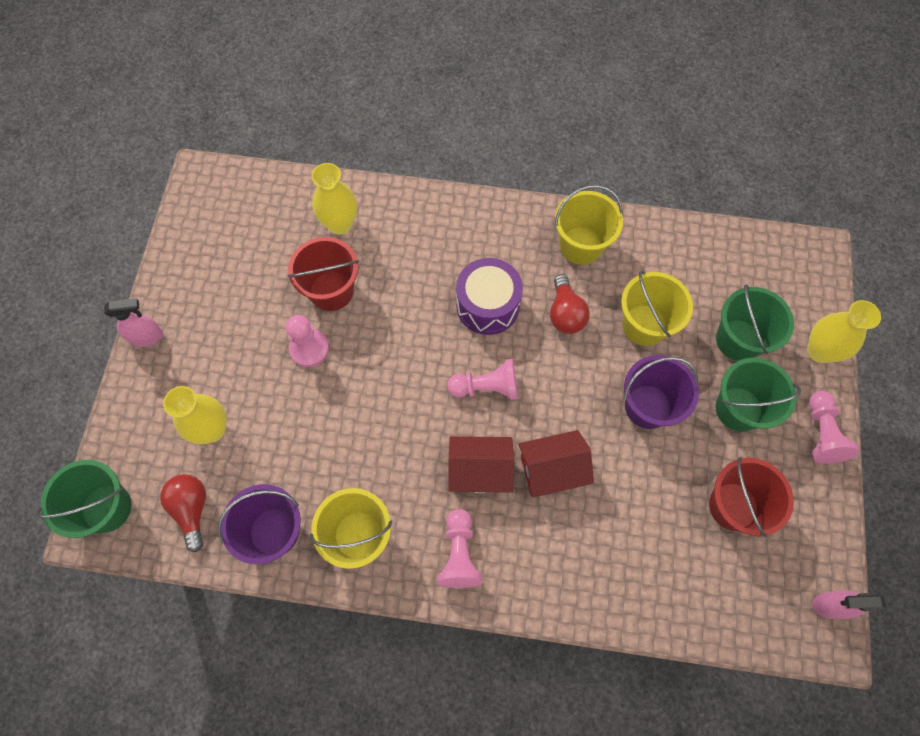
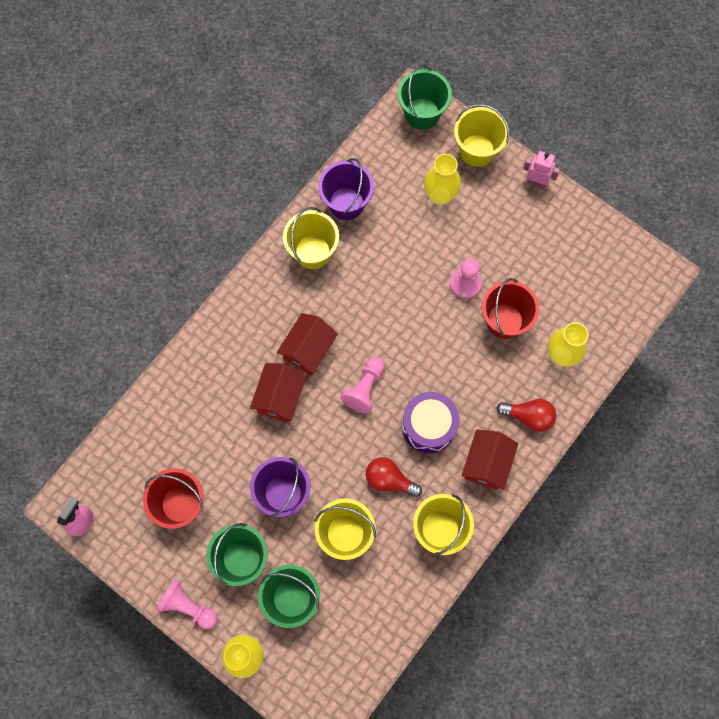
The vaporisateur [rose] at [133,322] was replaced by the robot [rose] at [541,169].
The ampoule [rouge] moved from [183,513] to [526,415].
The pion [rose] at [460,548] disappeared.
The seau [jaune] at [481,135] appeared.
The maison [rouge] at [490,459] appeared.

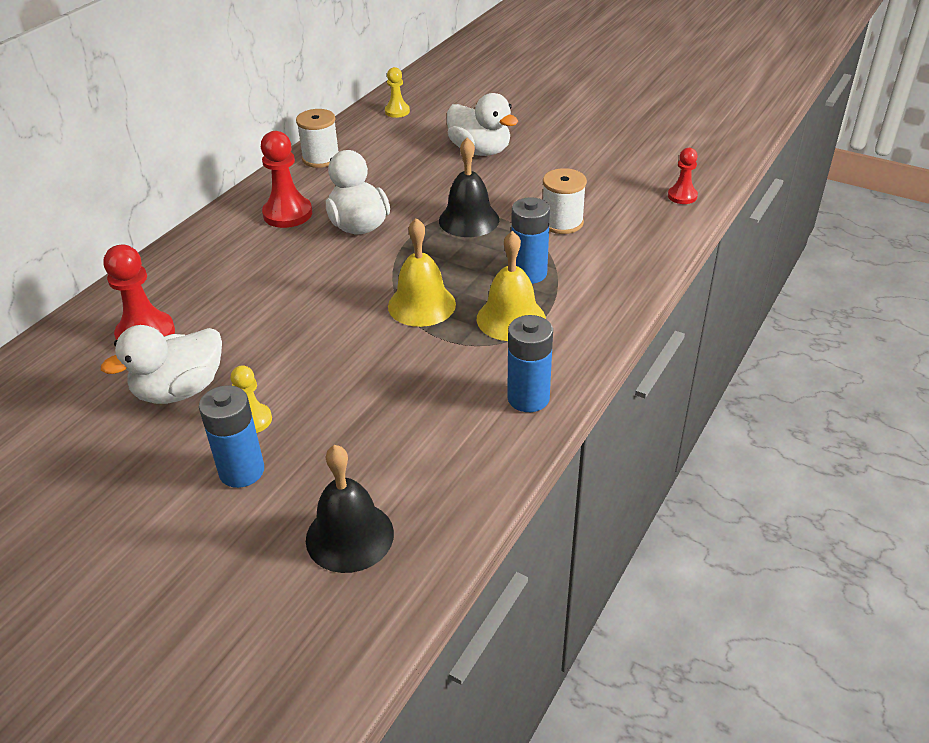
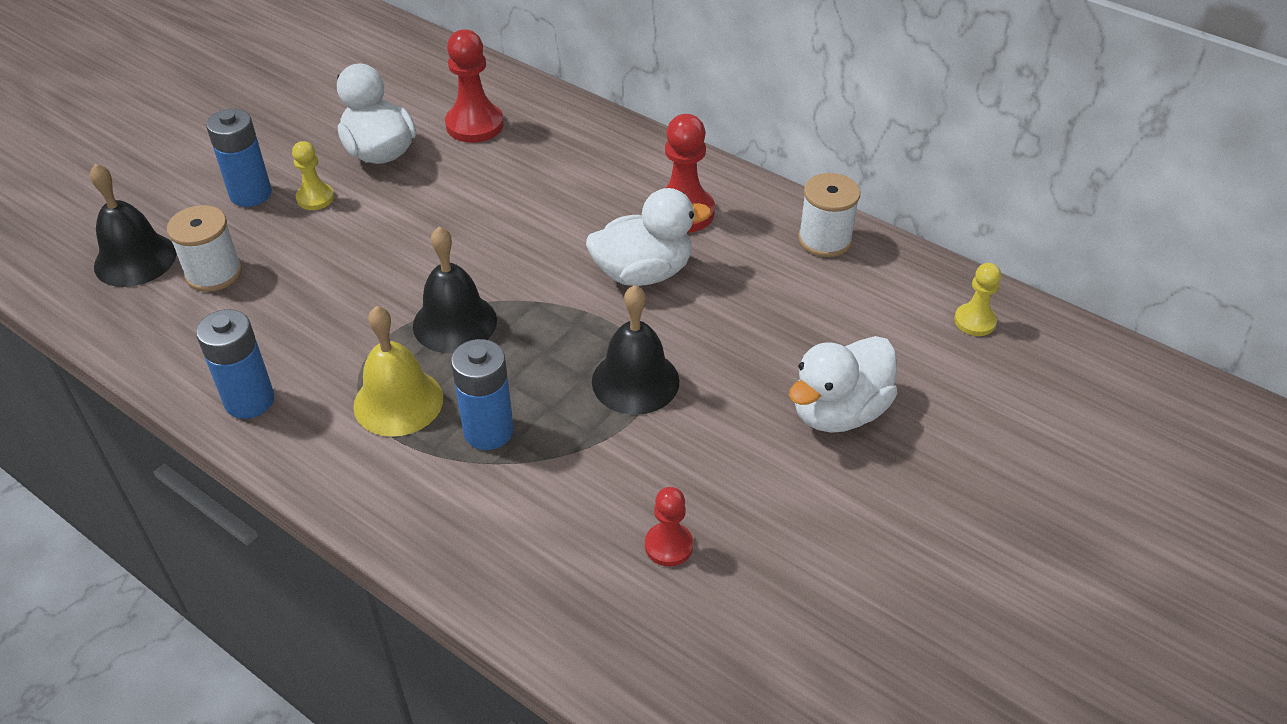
The pion [rouge] moved from [683,176] to [669,526].
The bobine [blanc] moved from [565,201] to [204,248].
The cloche [jaune] at [422,272] became the cloche [noir] at [455,290].

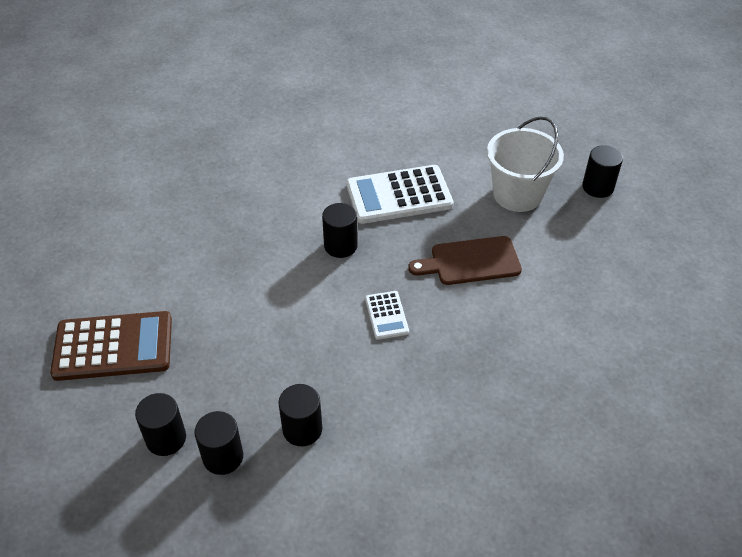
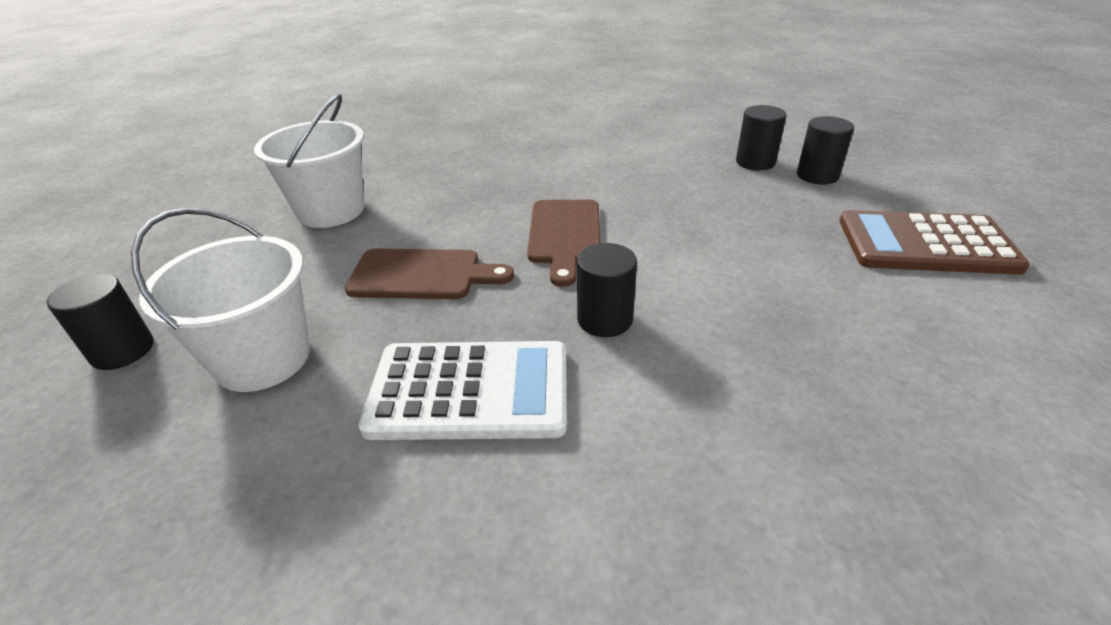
The calculatrice [blanc] at [387,315] was replaced by the planche à découper [marron] at [563,243].
The cylindre [noir] at [300,415] disappeared.
The seau [blanc] at [309,161] appeared.

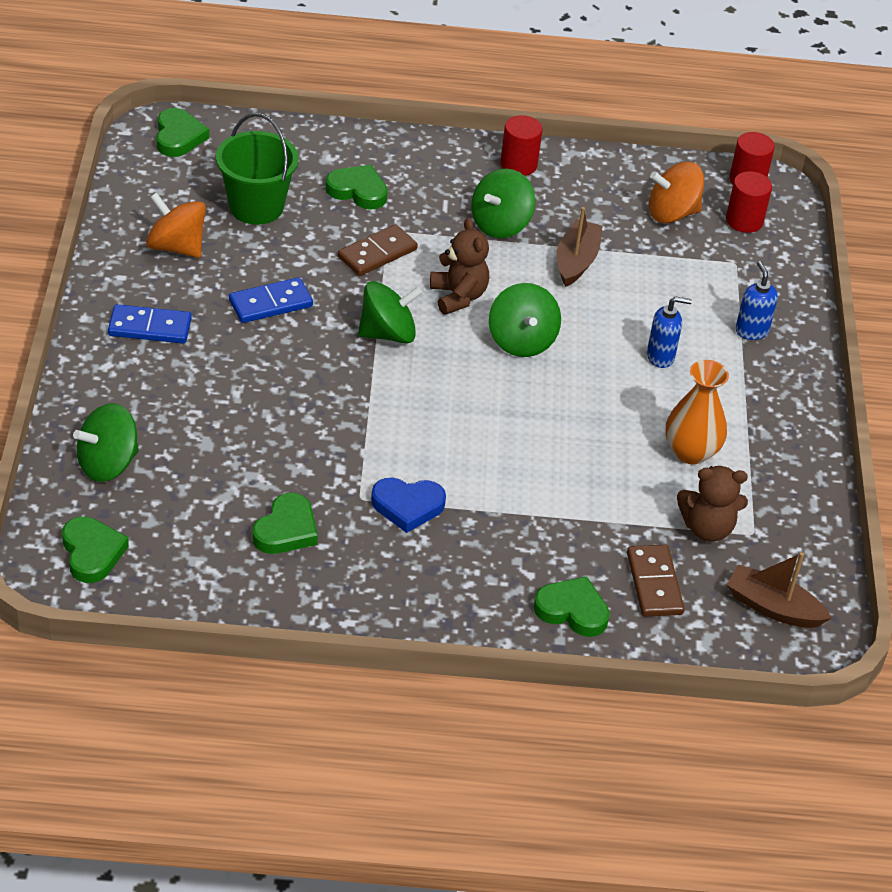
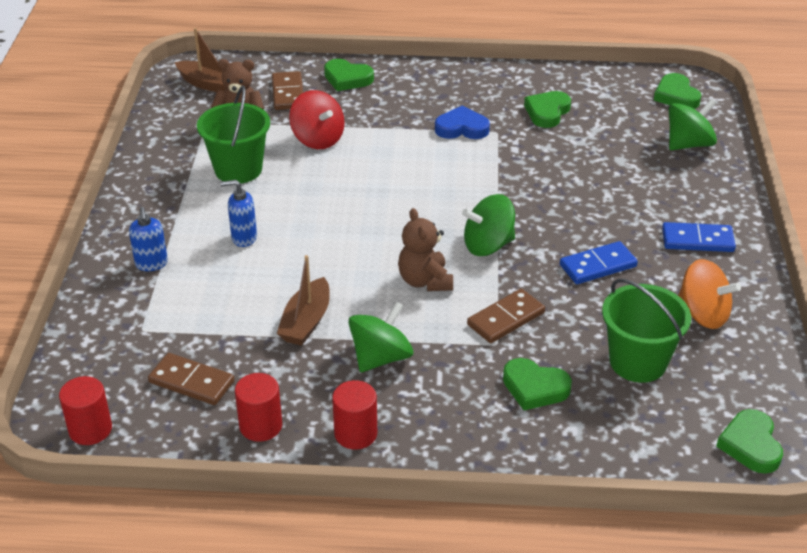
The toupie [orange] at [676,192] was replaced by the domino [marron] at [191,379].
The cylindre [rouge] moved from [749,202] to [258,407].
The toupie [vert] at [525,320] disappeared.
The vase [orange] at [697,412] was replaced by the seau [vert] at [233,134].
The toupie [rouge] at [317,119] appeared.

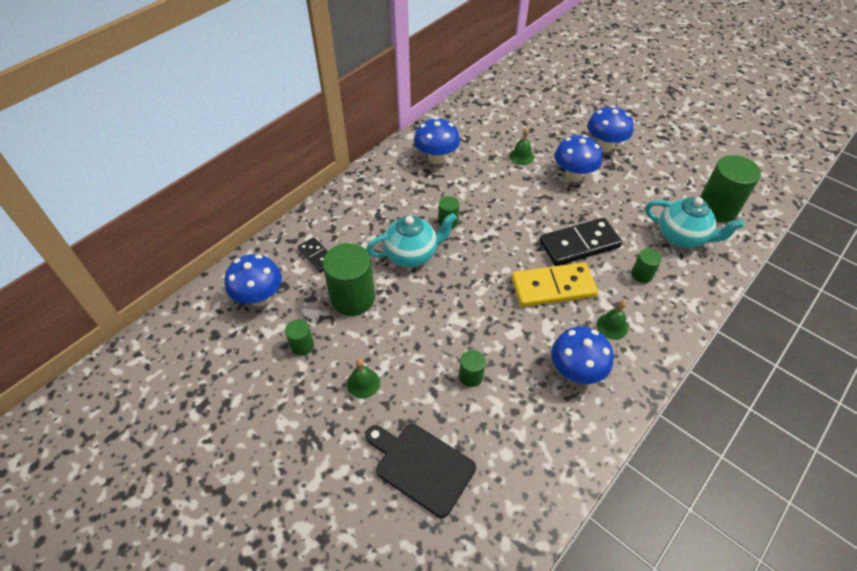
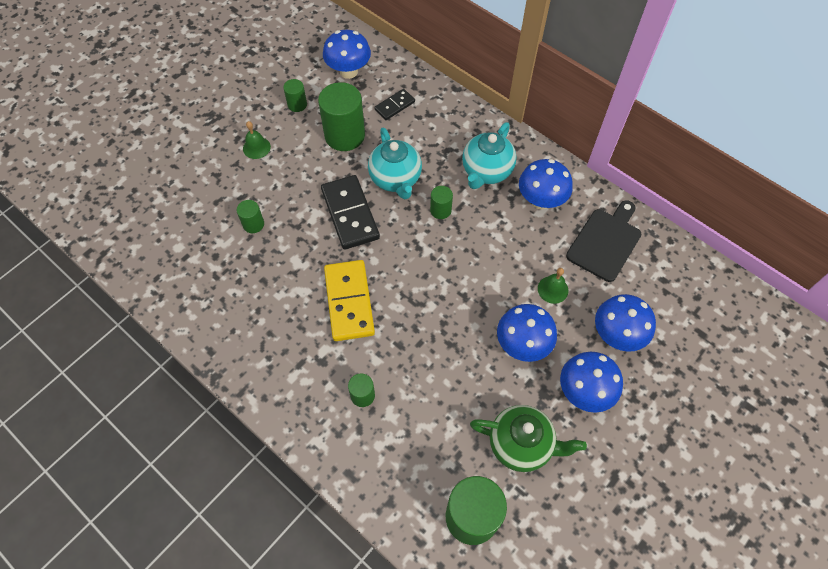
The théière [turquoise] moved from [695,222] to [489,155].
The domino [noir] moved from [580,242] to [350,212].
The cloche [vert] at [612,320] disappeared.
The champignon [bleu] moved from [582,355] to [625,323].
The planche à découper [noir] moved from [420,471] to [604,241].
The théière [vert] at [528,438] appeared.

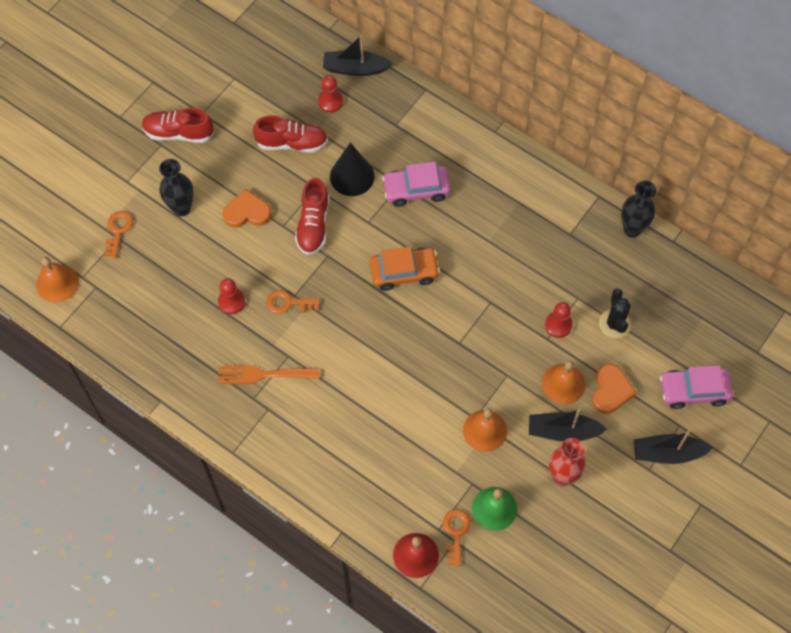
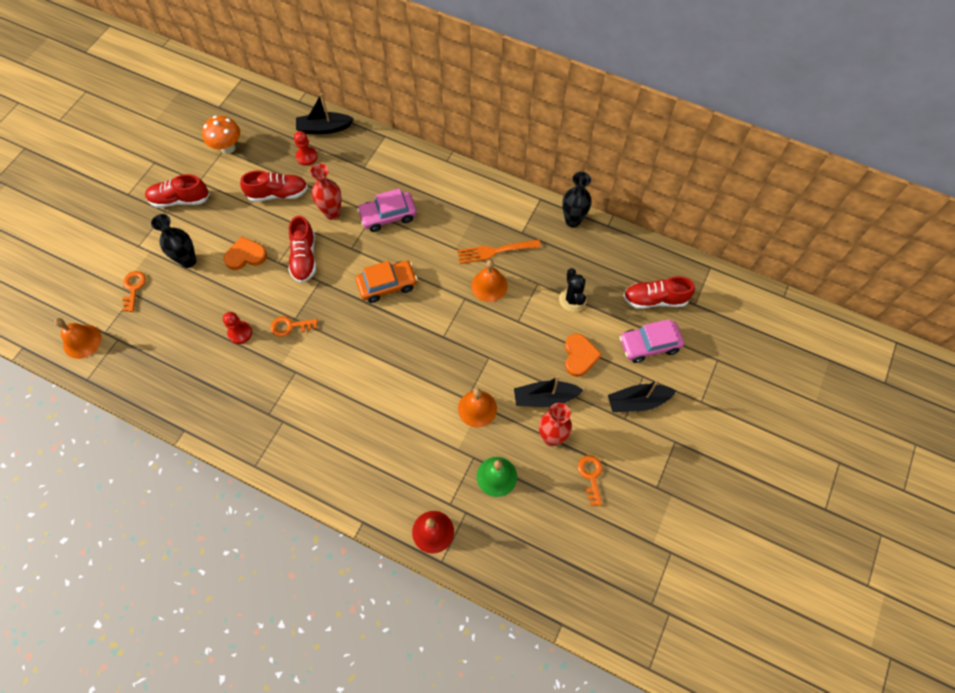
The cône [noir] at [352,169] was replaced by the vase [rouge] at [326,192].
The pion [rouge] at [559,320] disappeared.
The cloche [orange] moved from [563,382] to [489,281].
The fourchette [orange] moved from [268,374] to [499,252].
The clé [orange] moved from [456,537] to [590,480].
The champignon [orange] at [221,135] appeared.
The chaussure [rouge] at [659,292] appeared.

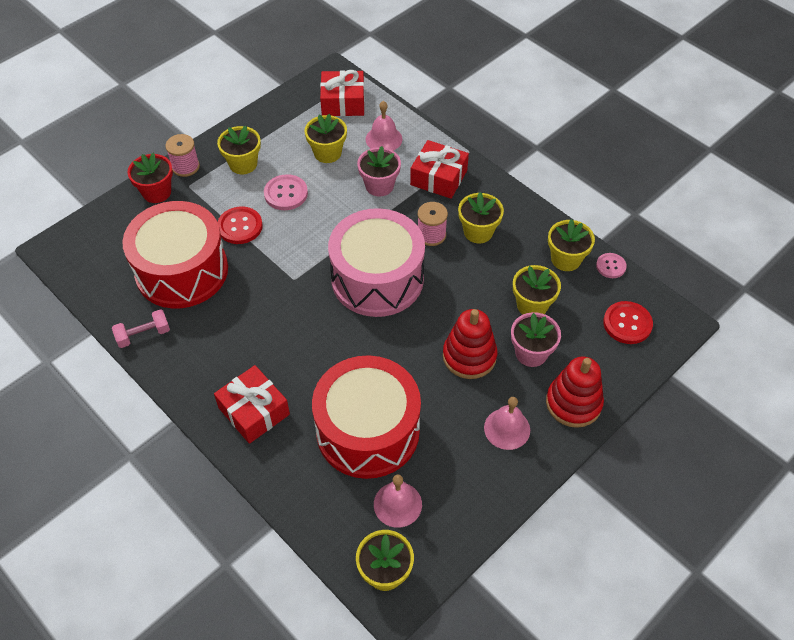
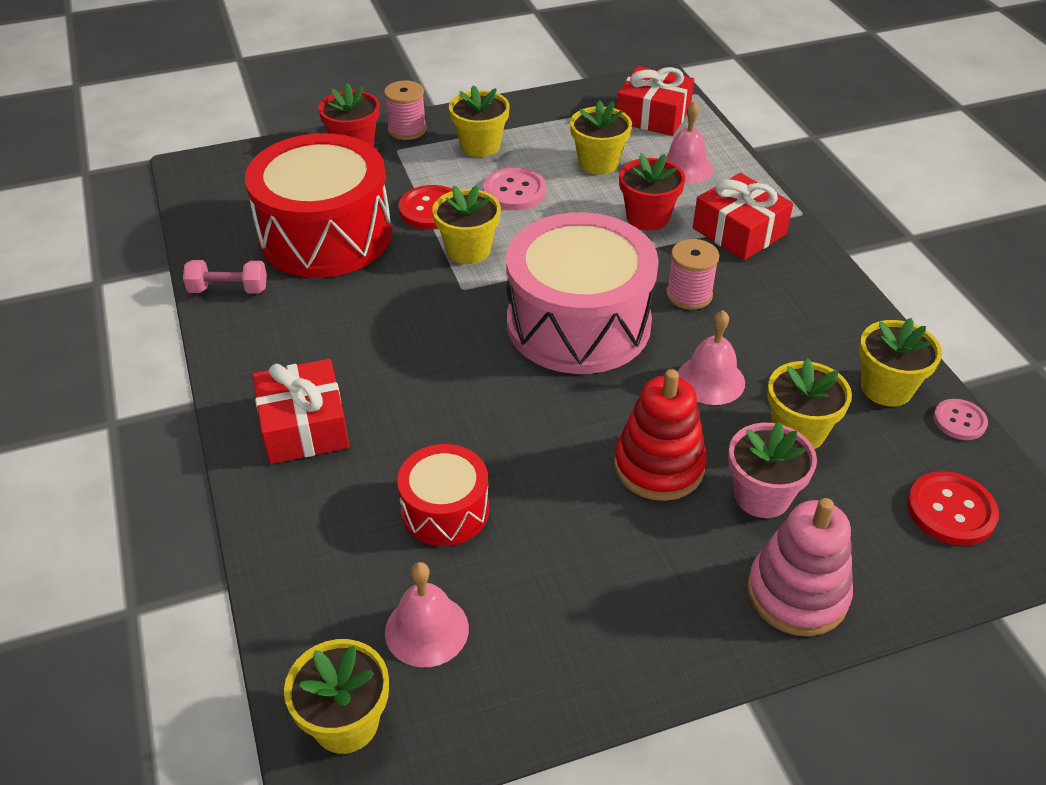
The pot de fleurs [rose] at [379,171] became the pot de fleurs [rouge] at [652,191].
The pot de fleurs [jaune] moved from [481,217] to [466,224].
The tambour [rouge] at [366,417] changed to 0.52 times the size.
The jouet à empiler [rouge] at [575,392] became the jouet à empiler [rose] at [800,567].
The cloche [rose] moved from [507,423] to [711,357].

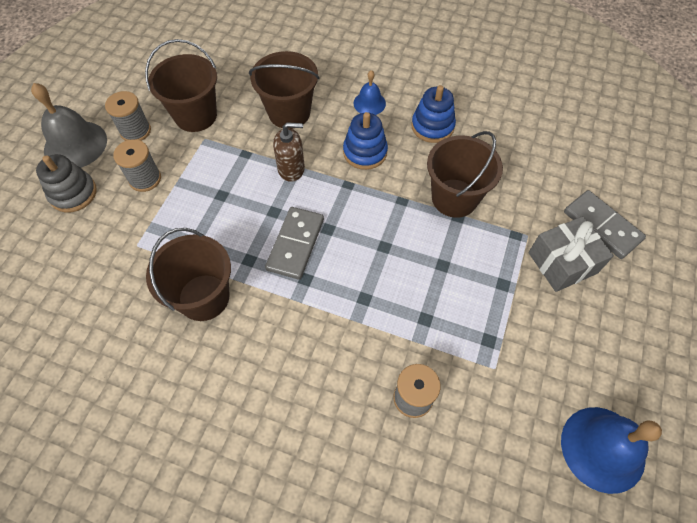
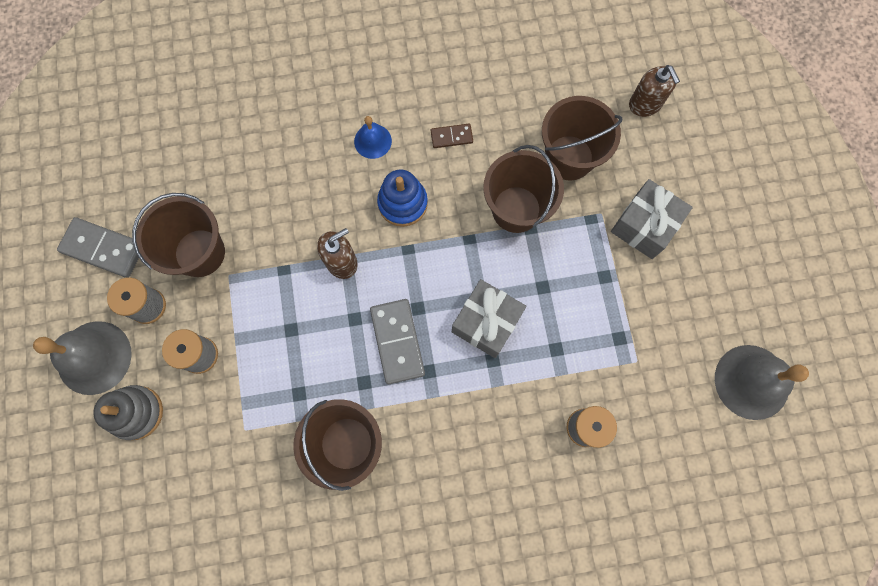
The seau [marron] moved from [284,90] to [582,138].
The jouet à empiler [bleu] at [433,114] was replaced by the domino [marron] at [452,136].
The domino [gris] moved from [605,224] to [98,247].
The cloche [bleu] at [611,450] became the cloche [gris] at [762,382].
The distributeur de savon [marron] at [654,91] appeared.
The cadeau [gris] at [489,318] appeared.

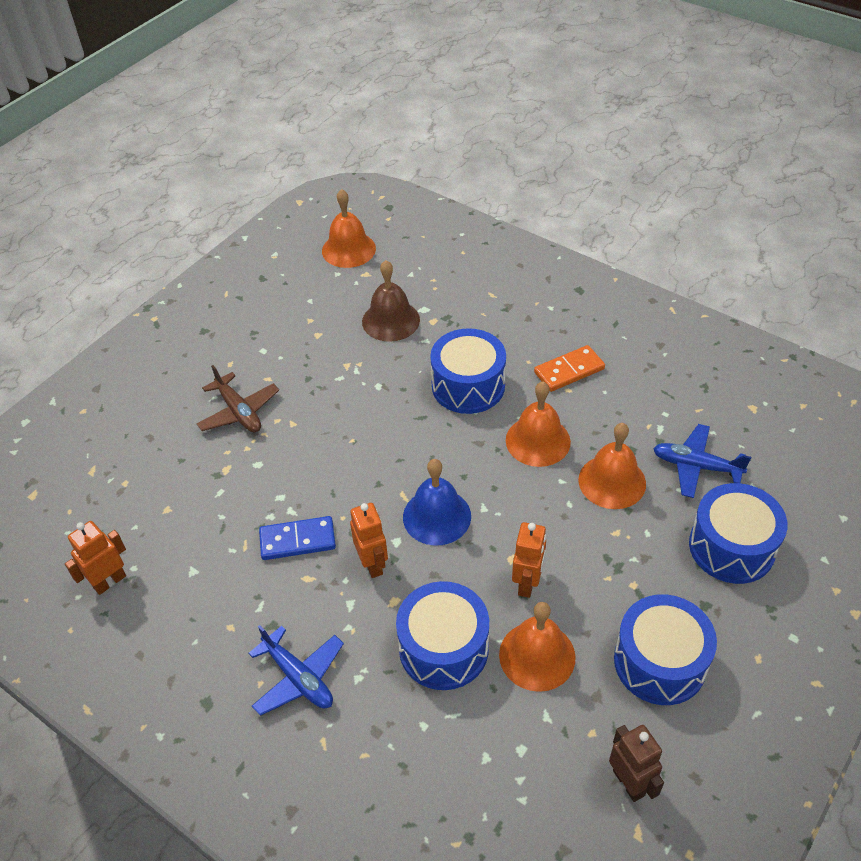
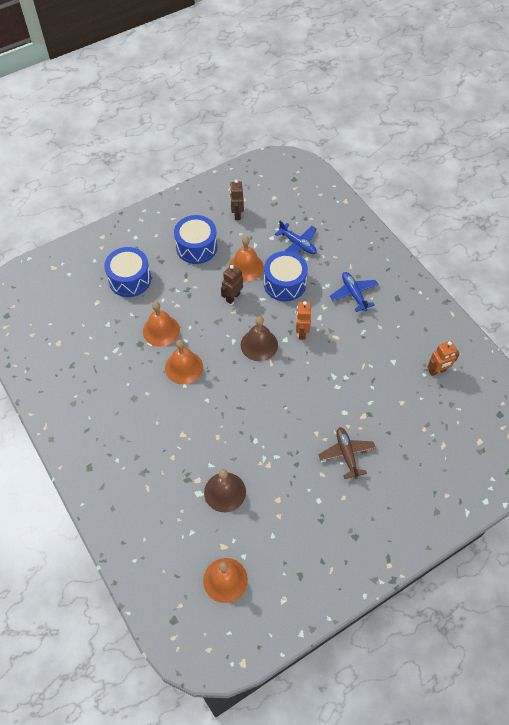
The tambour [bleu] at [468,371] disappeared.
The domino [orange] at [569,368] disappeared.
The avion [bleu] moved from [702,461] to [296,237].
The cloche [bleu] at [437,502] became the cloche [marron] at [259,338].
The domino [bleu] at [297,538] disappeared.
The robot [orange] at [529,560] became the robot [marron] at [232,284].

